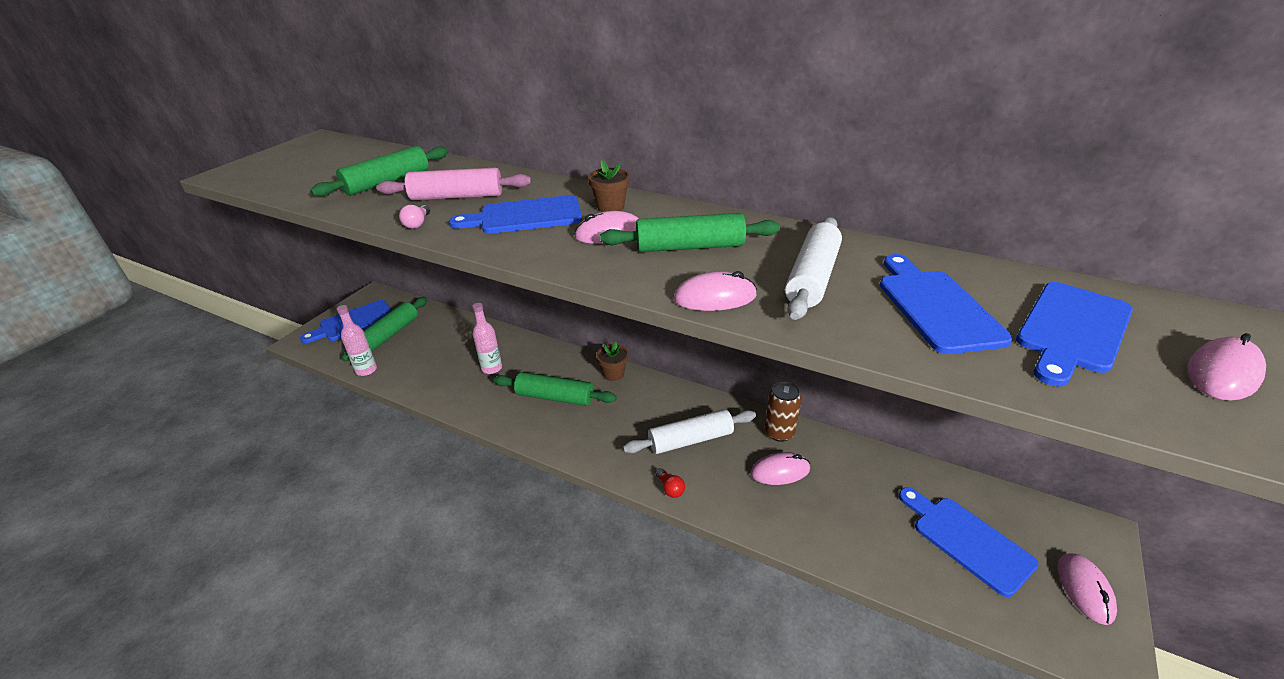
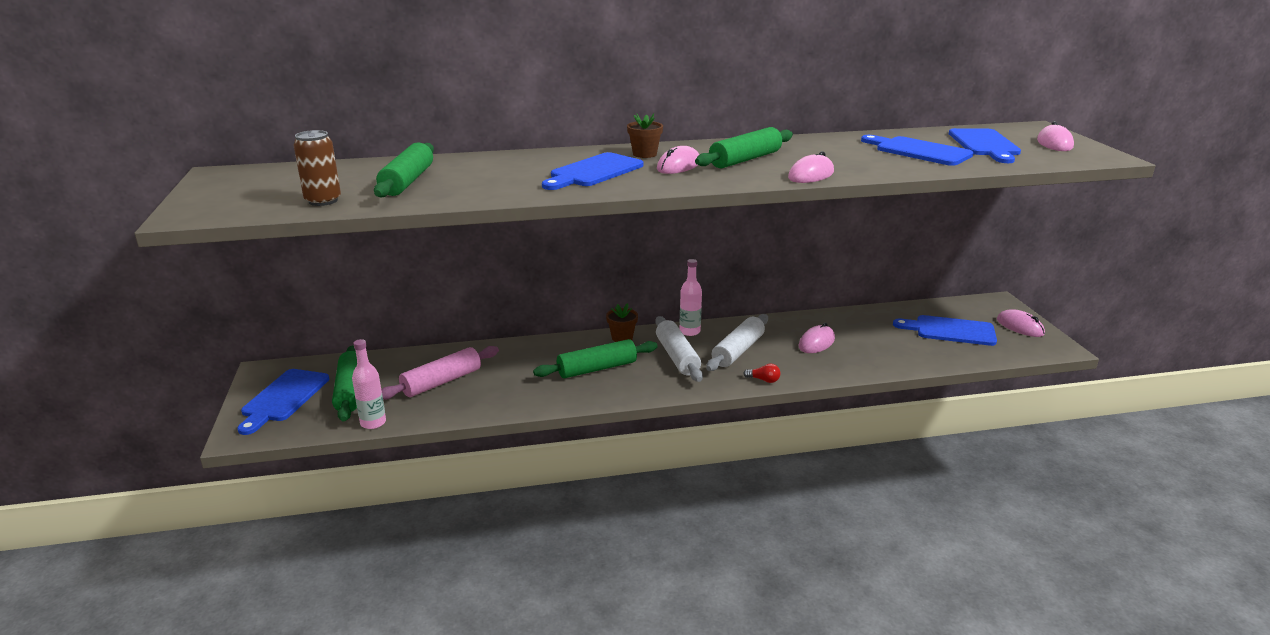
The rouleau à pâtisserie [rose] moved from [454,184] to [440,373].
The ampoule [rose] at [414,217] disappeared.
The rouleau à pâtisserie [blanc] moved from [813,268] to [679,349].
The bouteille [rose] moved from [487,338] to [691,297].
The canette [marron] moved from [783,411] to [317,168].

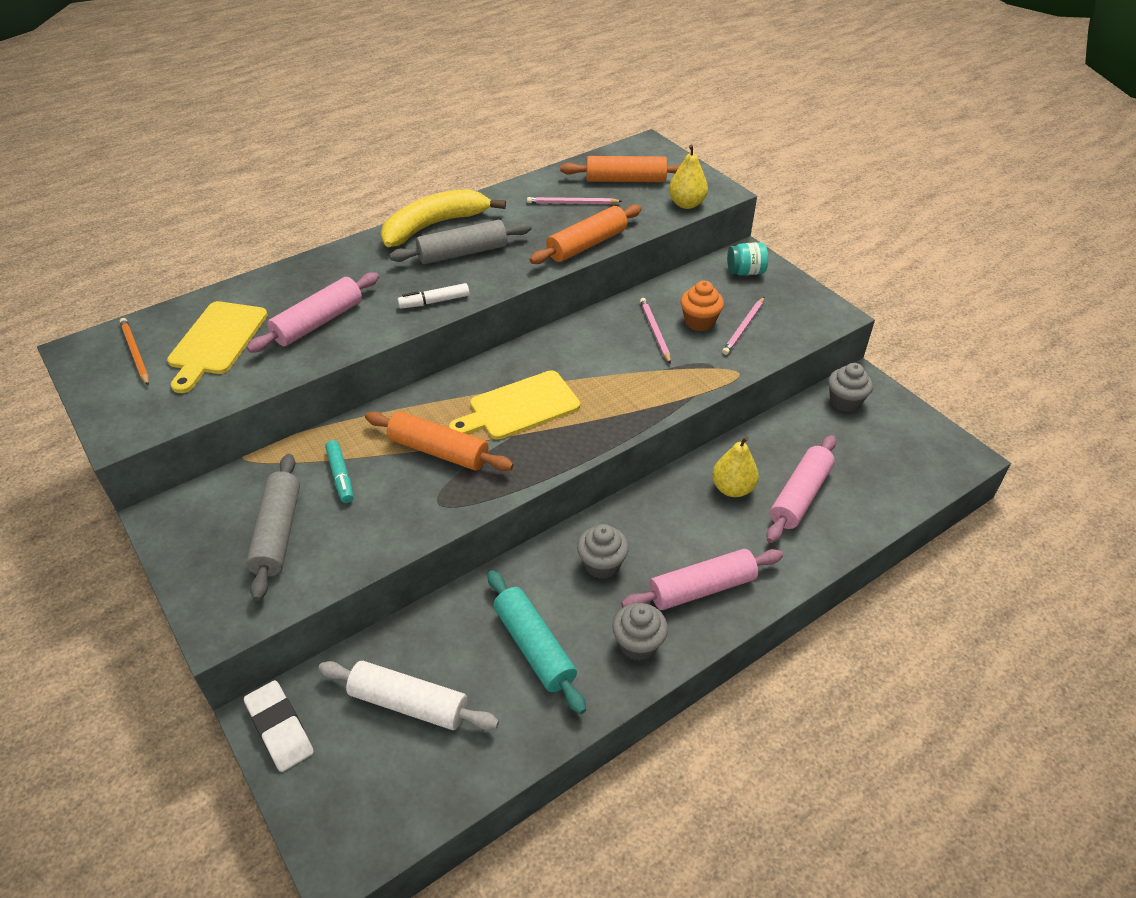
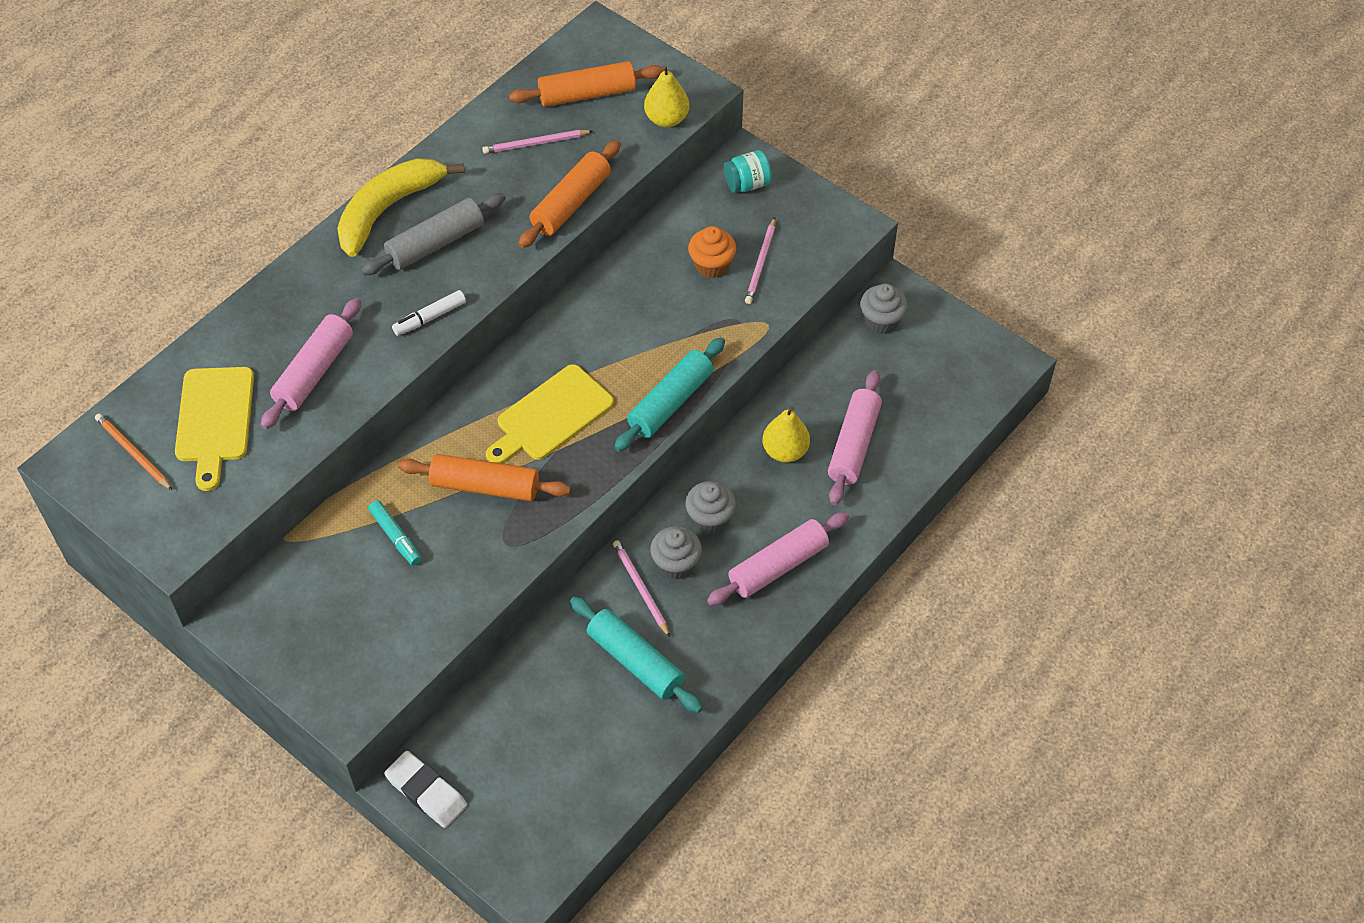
The crayon [rose] moved from [655,331] to [641,588].
The rouleau à pâtisserie [gris] at [273,527] disappeared.
The muffin [gris] moved from [640,632] to [710,507].
The rouleau à pâtisserie [blanc] at [408,695] disappeared.
The rouleau à pâtisserie [turquoise] at [669,394] appeared.

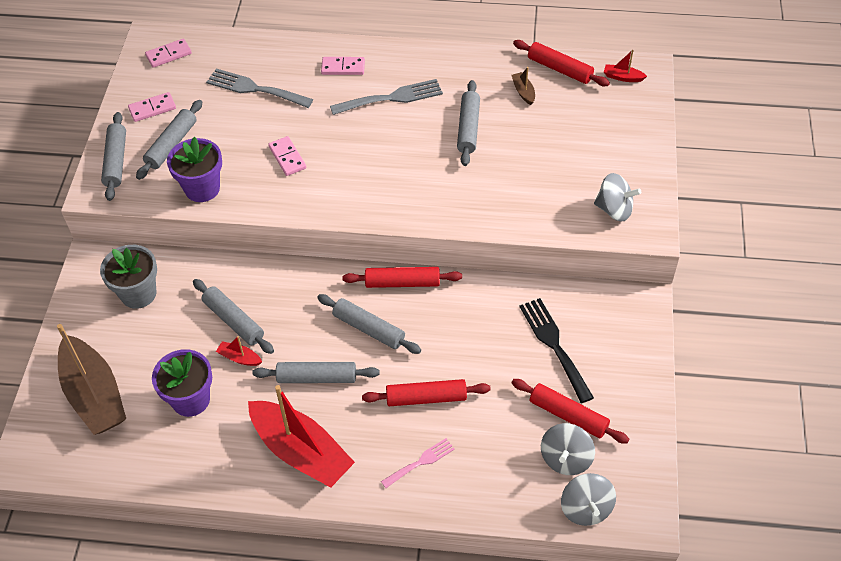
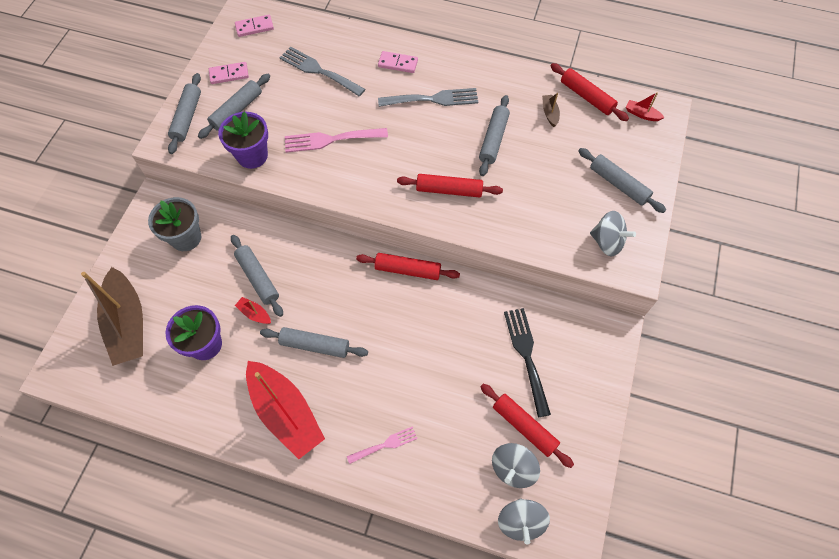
The domino [rose] at [287,156] was replaced by the fourchette [rose] at [336,140].
The rouleau à pâtisserie [gris] moved from [369,324] to [622,180].
The rouleau à pâtisserie [rouge] moved from [426,392] to [450,186].

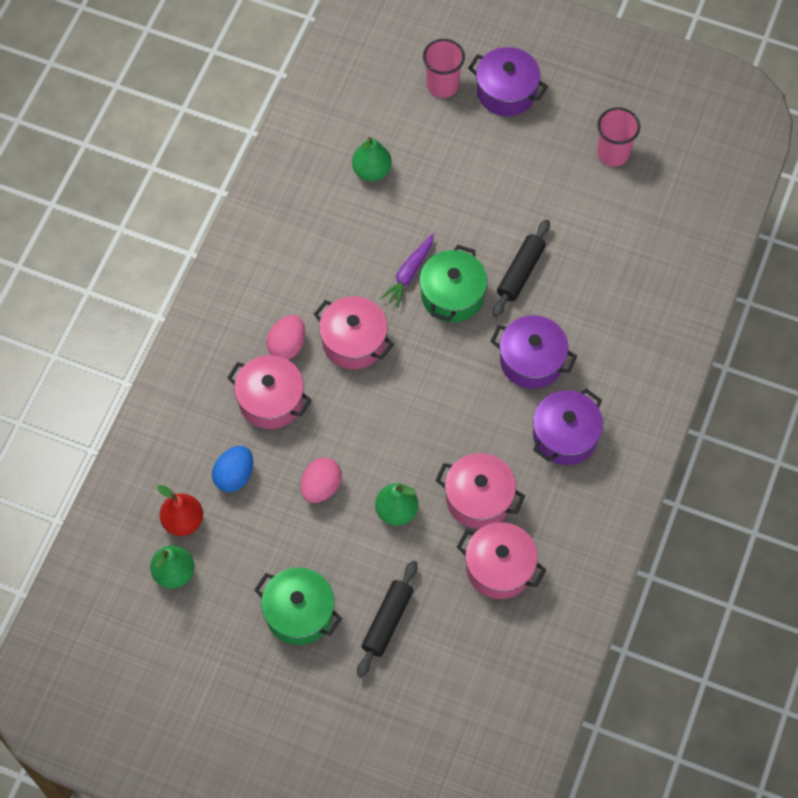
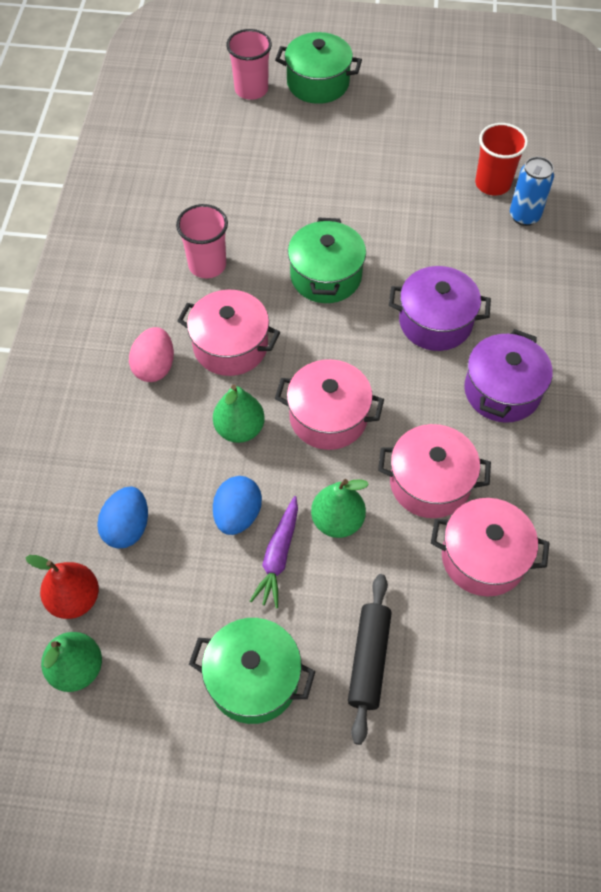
The marmite [violet] at [508,81] became the marmite [vert] at [318,68].
The gobelet [rose] moved from [618,136] to [202,241].
The poire [vert] moved from [372,159] to [239,414].
The rouleau à pâtisserie [noir] at [521,268] disappeared.
The carotte [violet] moved from [407,270] to [274,552].
The marmite [rose] moved from [269,392] to [329,404].
The œuf [rose] at [321,480] became the œuf [bleu] at [237,505].
The gobelet [rouge] at [501,159] appeared.
The canette [bleu] at [532,191] appeared.

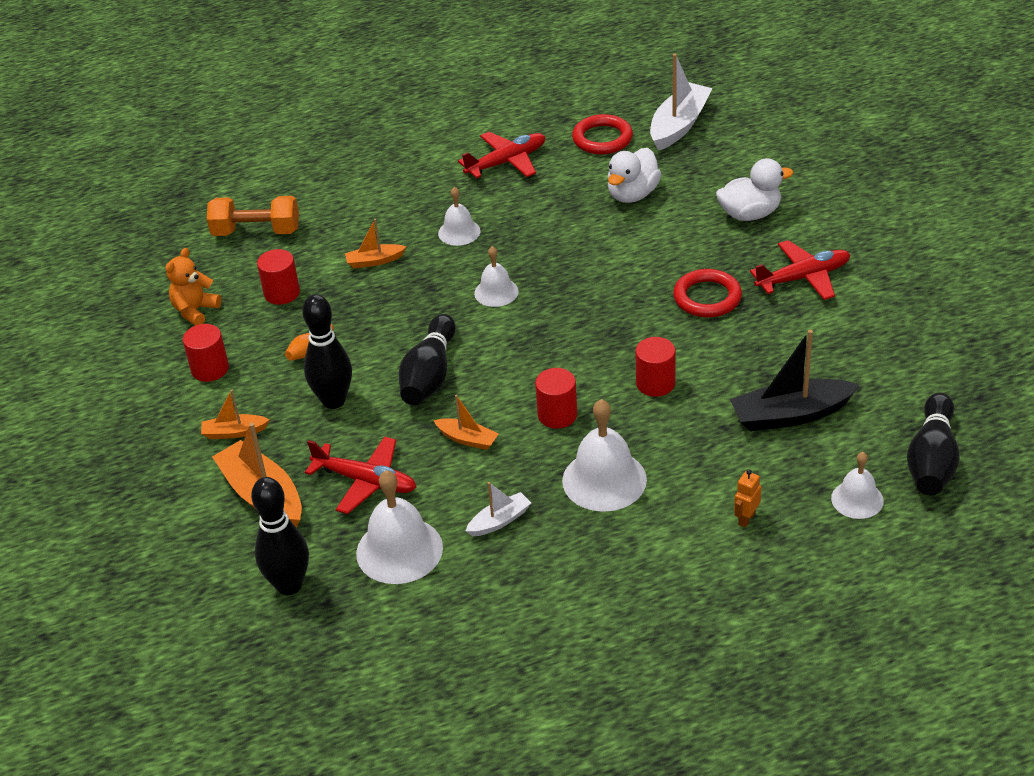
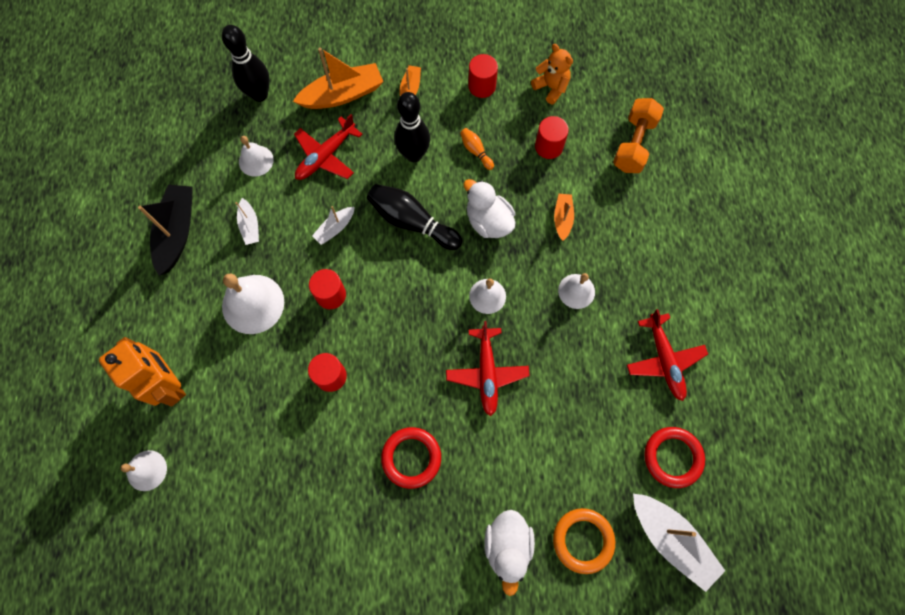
The canard [blanc] moved from [634,175] to [489,208].
The avion [rouge] moved from [800,270] to [488,368].
The bateau [noir] moved from [795,380] to [165,230].
The quille [noir] at [933,443] disappeared.
The bateau [orange] at [466,422] became the bateau [blanc] at [333,225].
The robot [orange] at [747,498] changed to 2.39 times the size.
The cloche [blanc] at [399,527] changed to 0.60 times the size.
The anneau [orange] at [584,541] appeared.

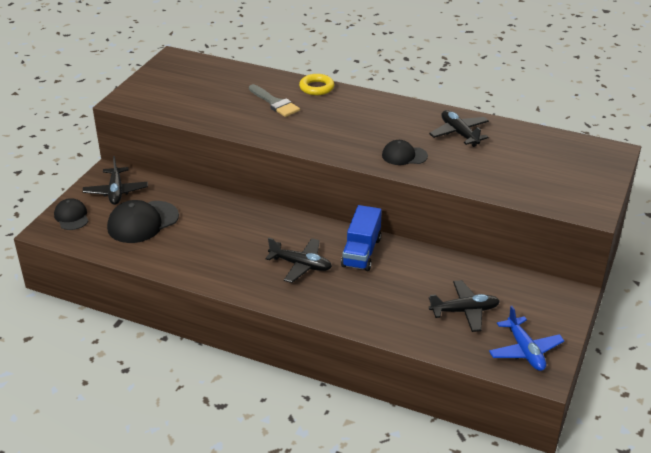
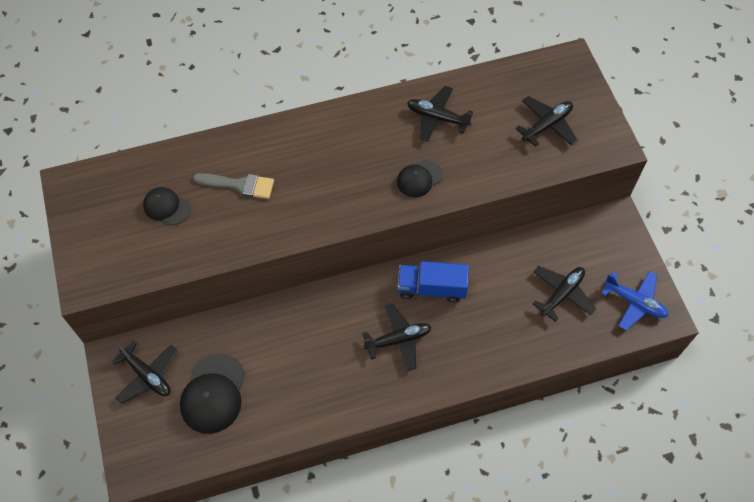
The anneau [jaune] at [316,84] disappeared.
The casquette [noir] moved from [71,214] to [167,206].
The camion [bleu] at [361,238] turned 120 degrees clockwise.
The avion [noir] at [547,121] appeared.

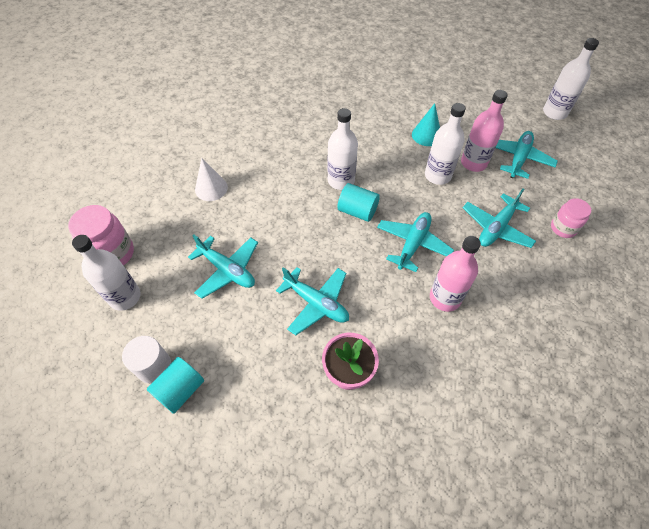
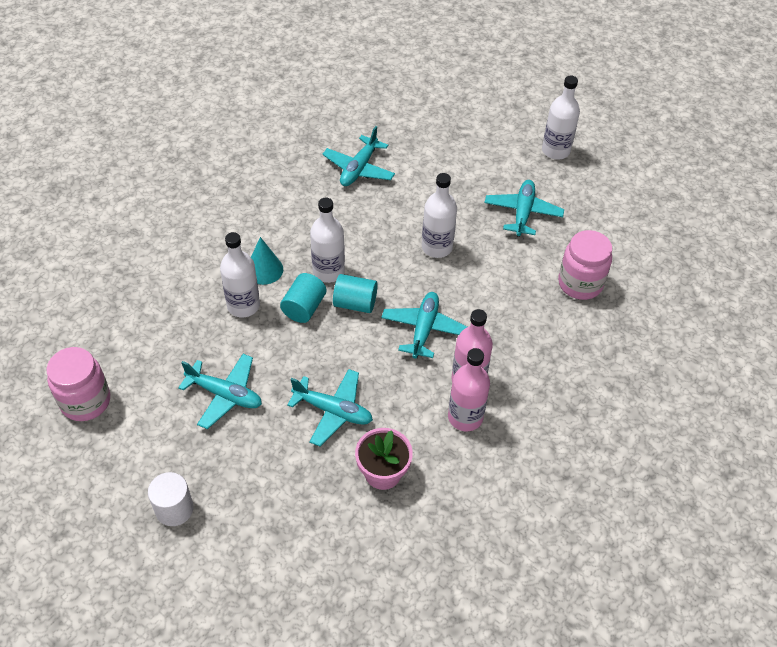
The bouteille [rose] moved from [484,131] to [469,389].
The cône [turquoise] moved from [426,124] to [267,261].
The cône [blanc] at [211,179] disappeared.
The avion [turquoise] moved from [499,218] to [358,156].
The bocal [rose] at [571,218] changed to 1.59 times the size.
The bouteille [blanc] moved from [106,273] to [240,275].
The cylindre [turquoise] moved from [175,385] to [303,298].

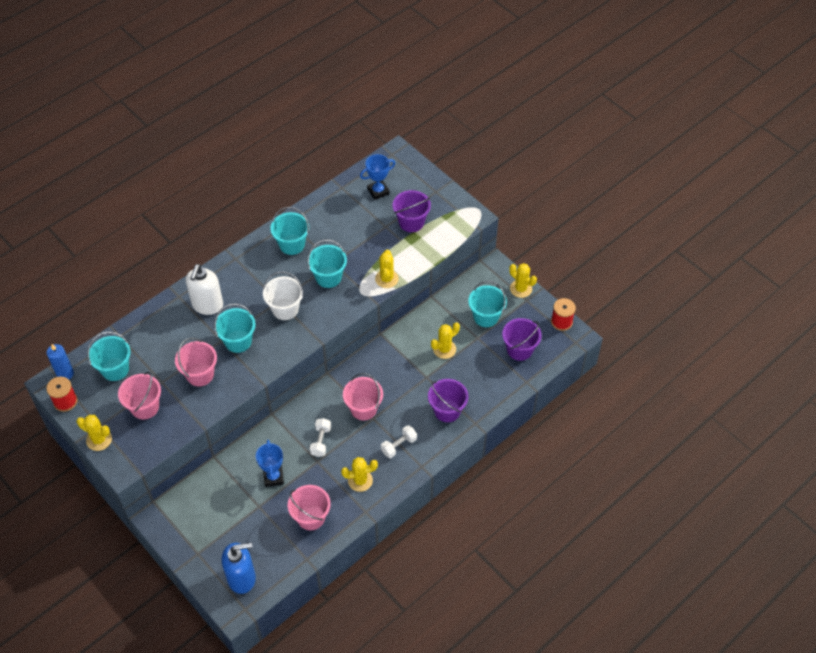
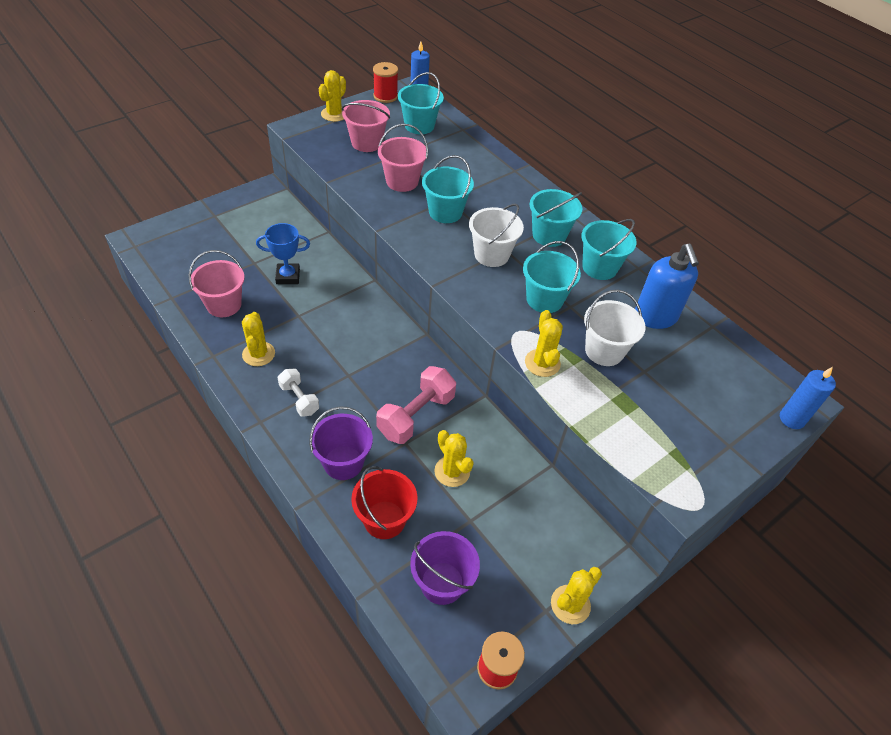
The trophée [bleu] at [377,177] disappeared.
The seau [violet] at [412,211] disappeared.
The cactus [jaune] at [387,268] turned 75 degrees clockwise.
The distributeur de savon [blanc] at [204,289] disappeared.
The seau [turquoise] moved from [487,304] to [555,218].
The seau [rose] at [363,396] disappeared.
The haltère [blanc] at [320,437] disappeared.
The distributeur de savon [bleu] moved from [239,568] to [667,286].
The seau [blanc] at [615,328] appeared.
The haltère [rose] at [416,405] appeared.
The bougie [bleu] at [808,398] appeared.
The seau [rouge] at [384,502] appeared.

